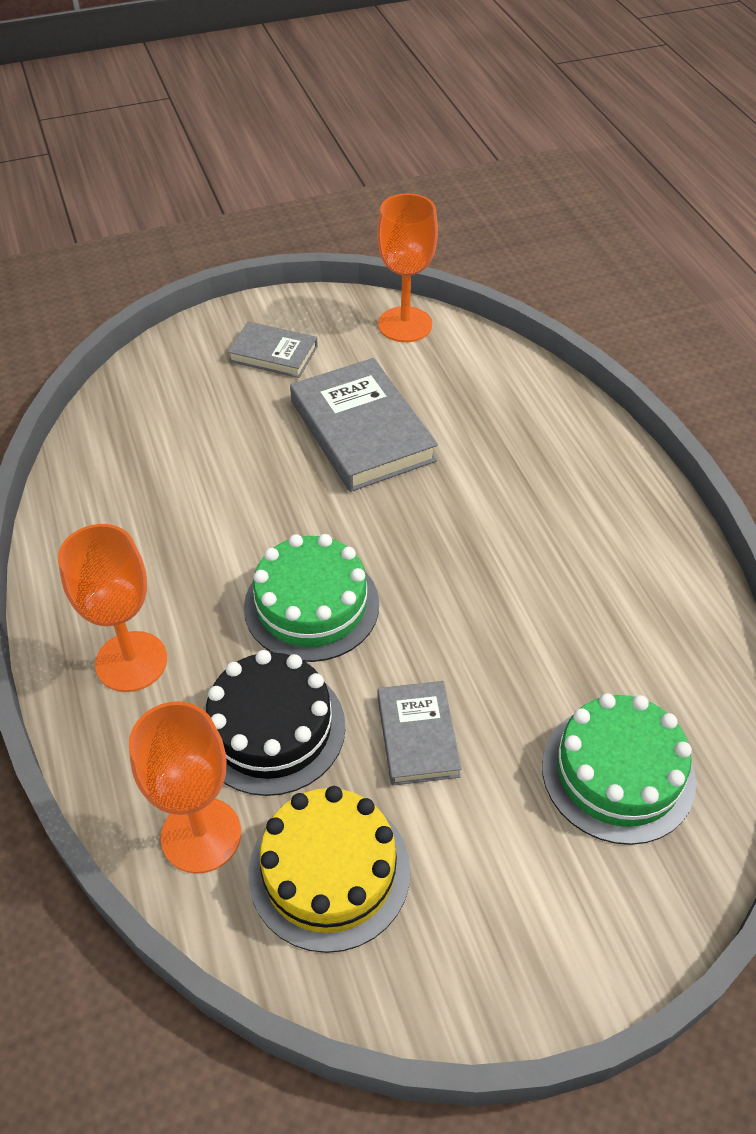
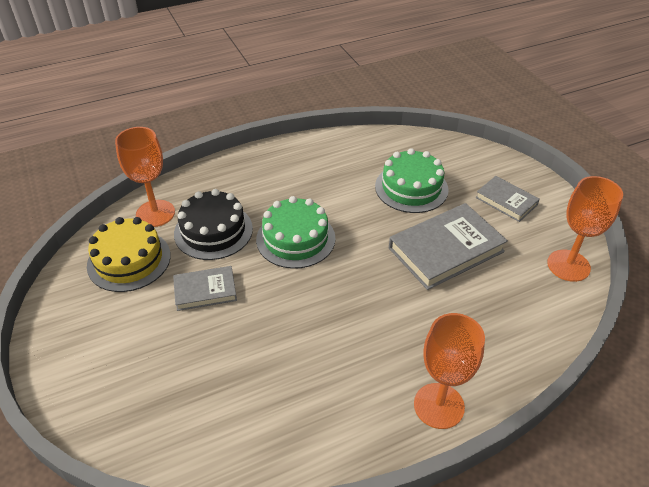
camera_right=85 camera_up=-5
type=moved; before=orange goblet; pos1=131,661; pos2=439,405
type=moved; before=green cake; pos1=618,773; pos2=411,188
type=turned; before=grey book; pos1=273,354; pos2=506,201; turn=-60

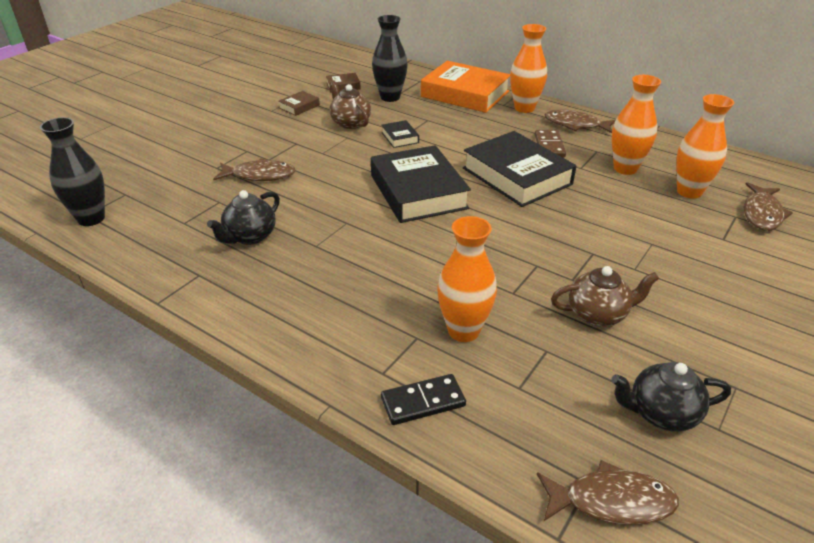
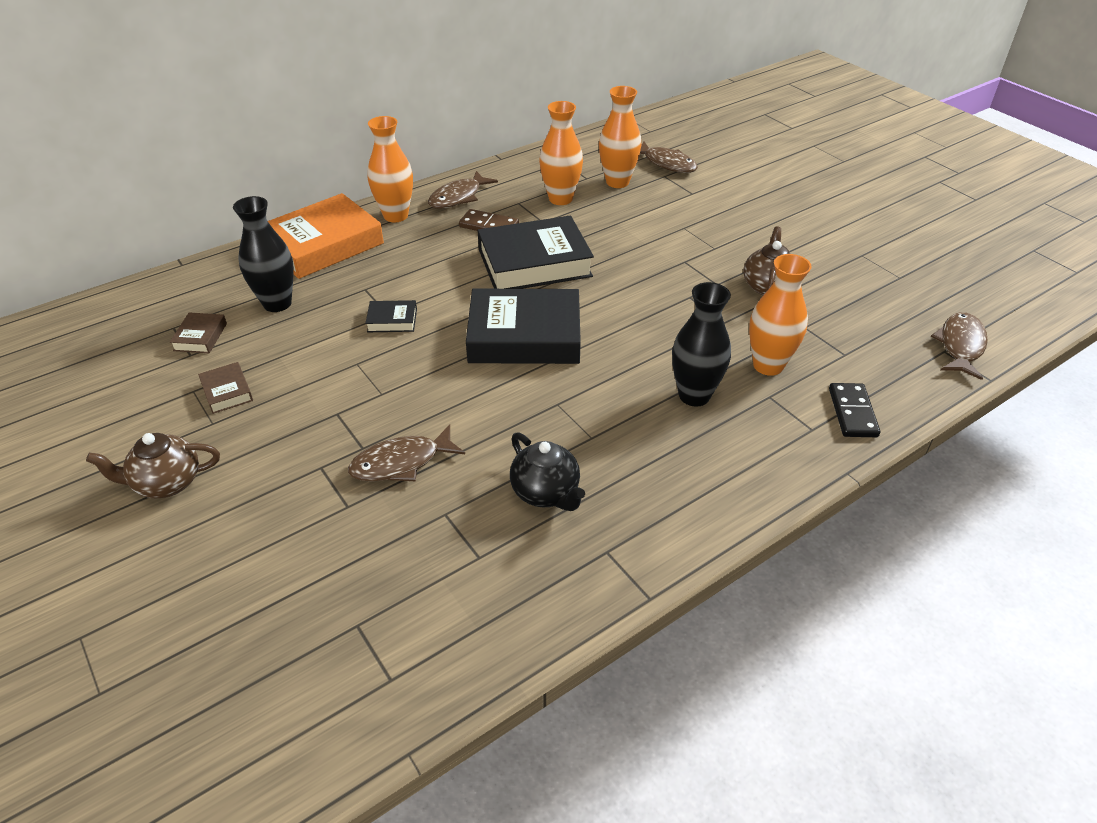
camera_right=-70 camera_up=5
type=removed; before=black teapot; pos1=661,413
type=moved; before=black vase; pos1=91,218; pos2=694,395
type=moved; before=brown teapot; pos1=350,123; pos2=166,483
type=turned; before=brown fish; pos1=259,175; pos2=401,463; turn=-135

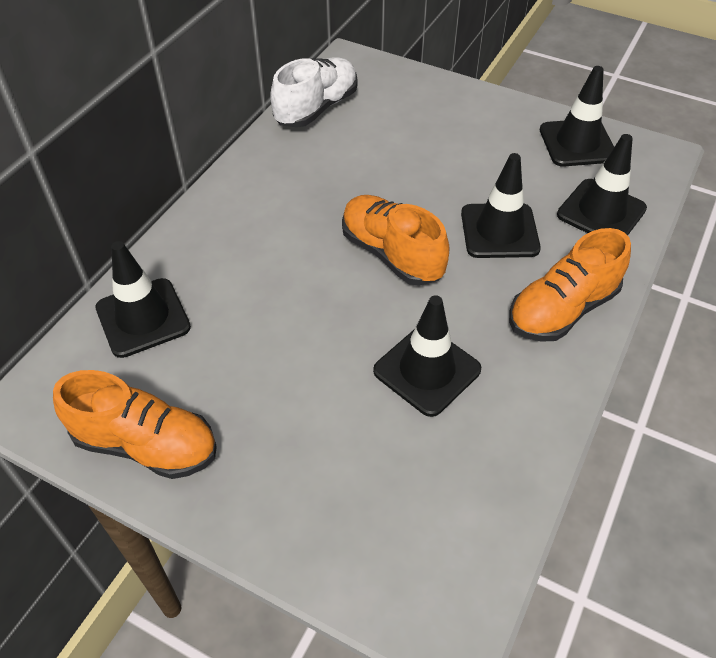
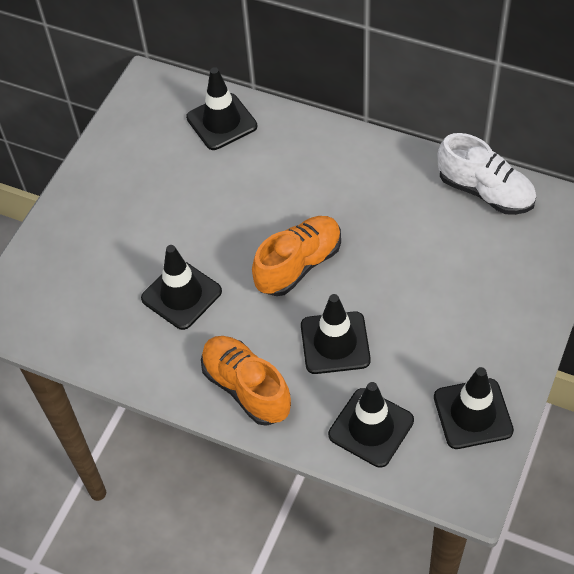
camera_right=90 camera_up=5
type=removed; before=orange shoe; pos1=146,444

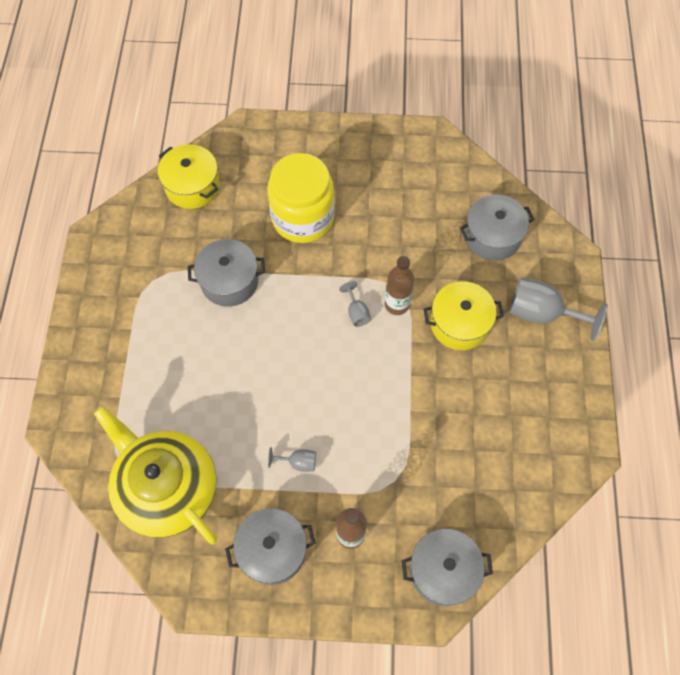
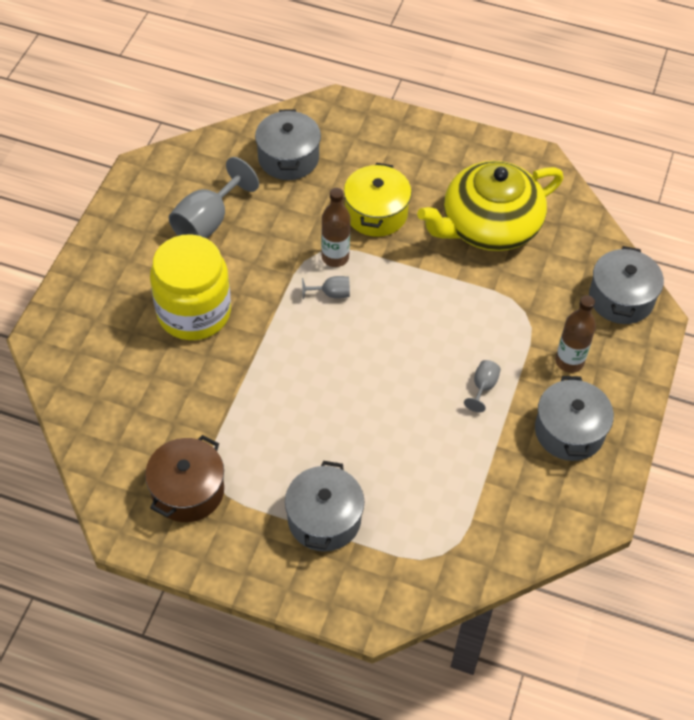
camera_right=-75 camera_up=-10
type=removed; before=yellow pot; pos1=192,186
type=added; after=brown pot; pos2=188,491
type=moved; before=yellow teapot; pos1=166,487; pos2=489,225
type=moved; before=grey pot; pos1=229,281; pos2=324,519
type=moved; before=grey goblet; pos1=541,313; pos2=208,221

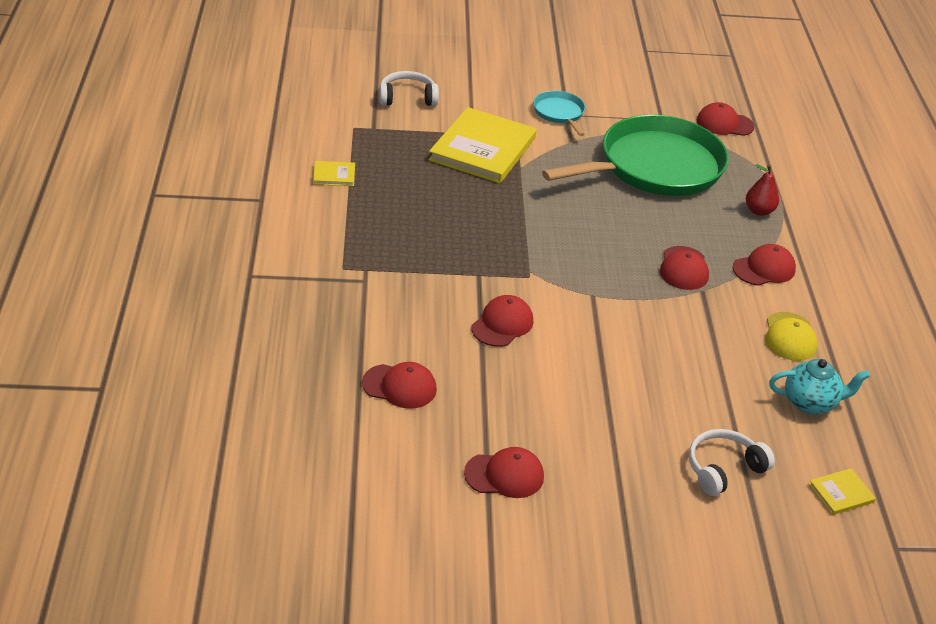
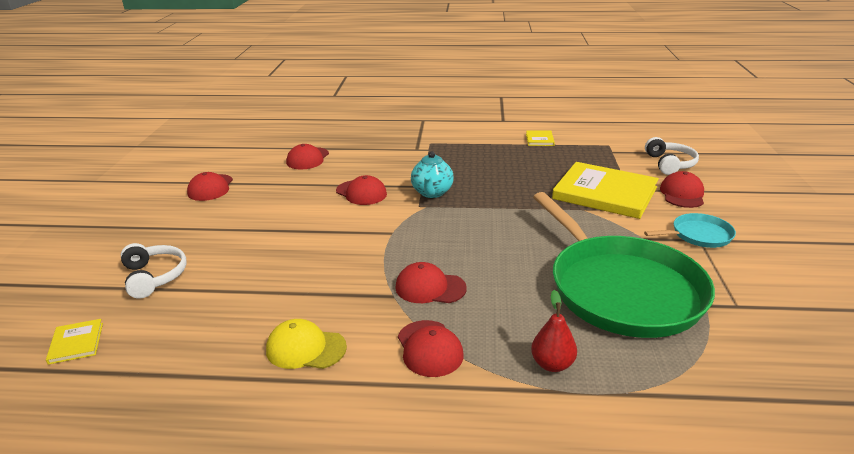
camera_right=100 camera_up=-10
type=moved; before=red cap; pos1=724,124; pos2=682,194
type=moved; before=turquoise teapot; pos1=810,403; pos2=432,193

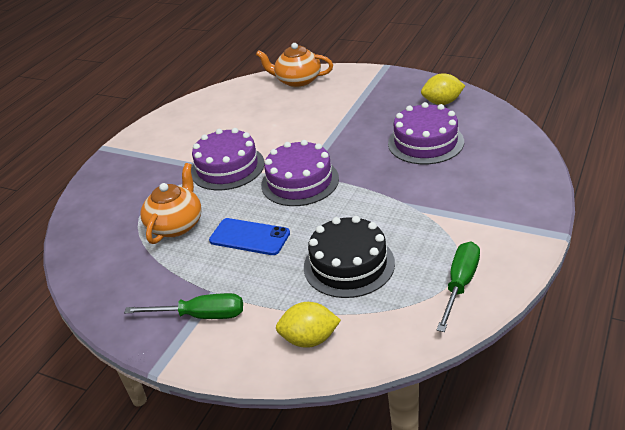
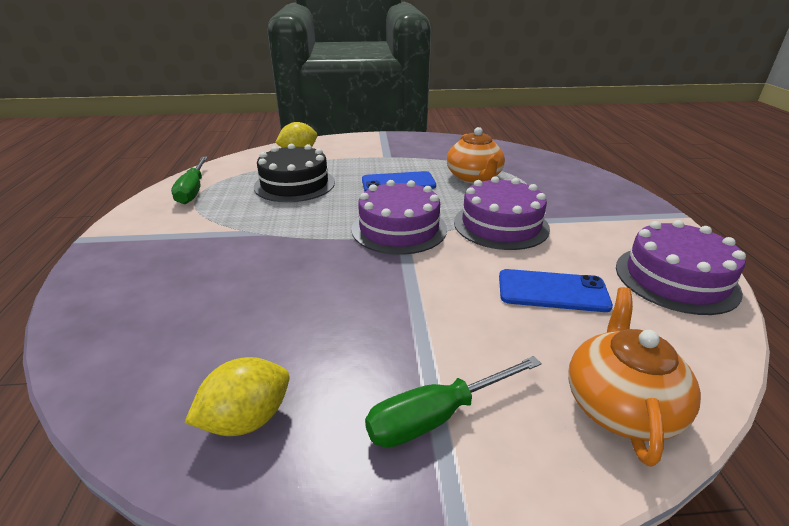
camera_right=145 camera_up=-5
type=added; after=blue phone; pos2=552,291
type=moved; before=green screwdriver; pos1=201,315; pos2=436,417
type=moved; before=purple cake; pos1=425,142; pos2=675,278
type=turned; before=orange teapot; pos1=297,81; pos2=620,405; turn=-60

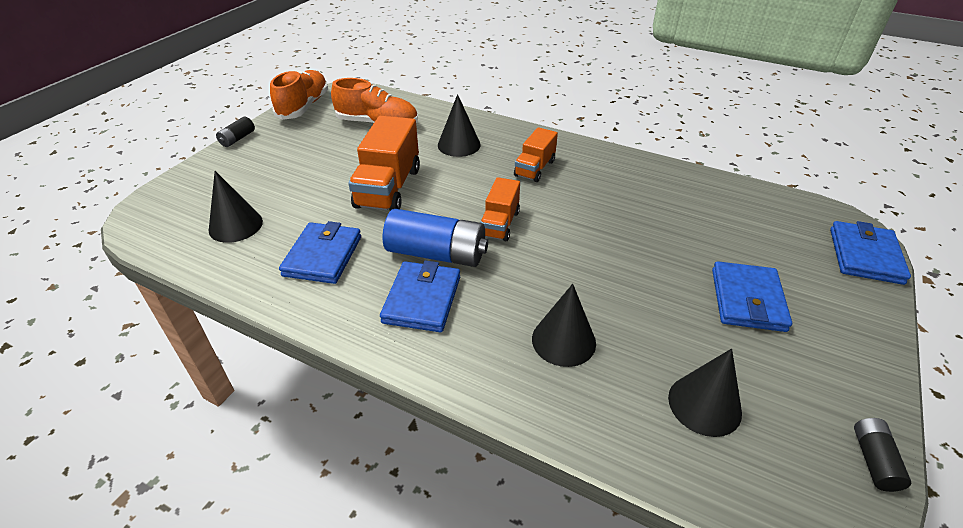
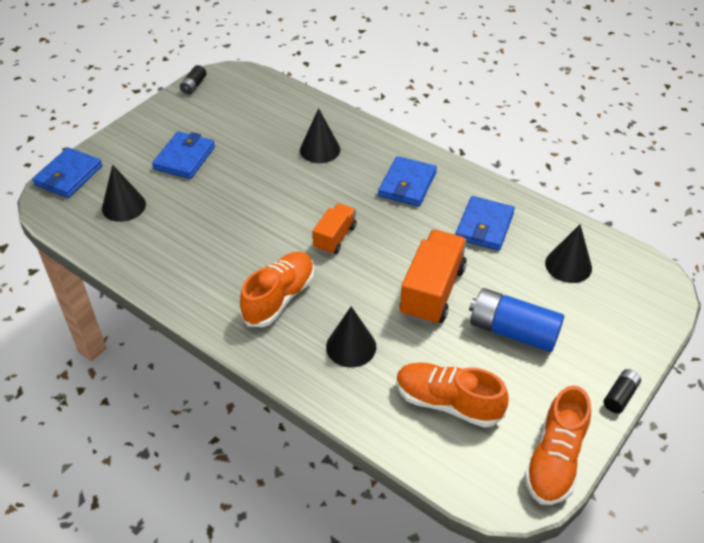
camera_right=-170 camera_up=5
type=moved; before=blue battery; pos1=436,254; pos2=513,331
type=moved; before=black cone; pos1=704,404; pos2=124,206
type=replaced; before=orange truck; after=orange shoe; pos1=534,168; pos2=279,298

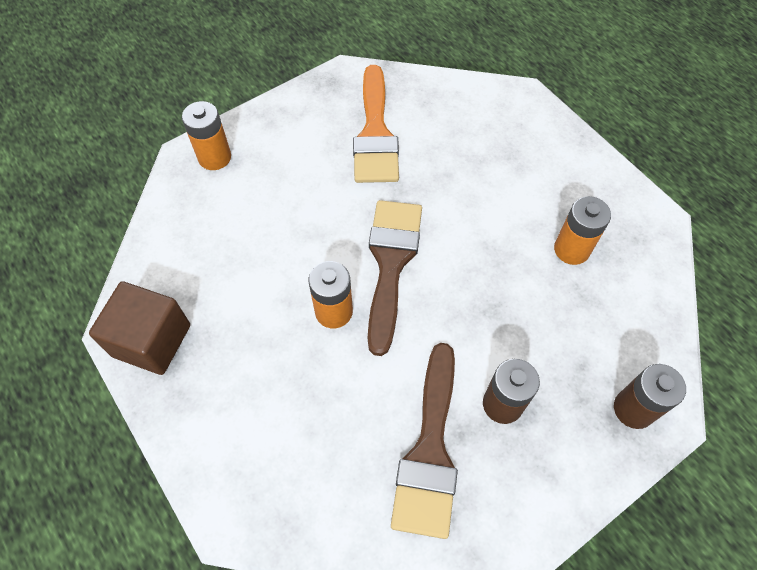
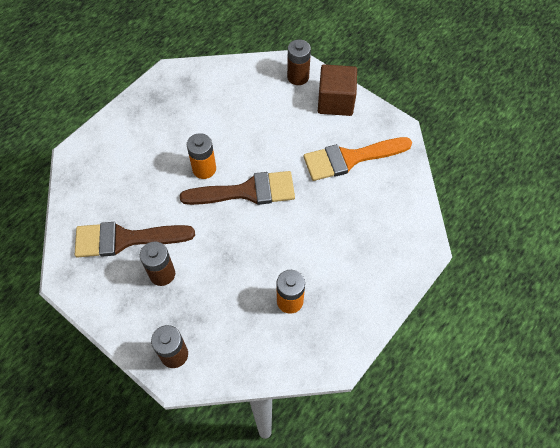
camera_right=75 camera_up=0
type=moved; before=brown cube; pos1=152,340; pos2=335,101
type=recoloured; before=orange battery; after=brown battery; pos1=214,157; pos2=298,77

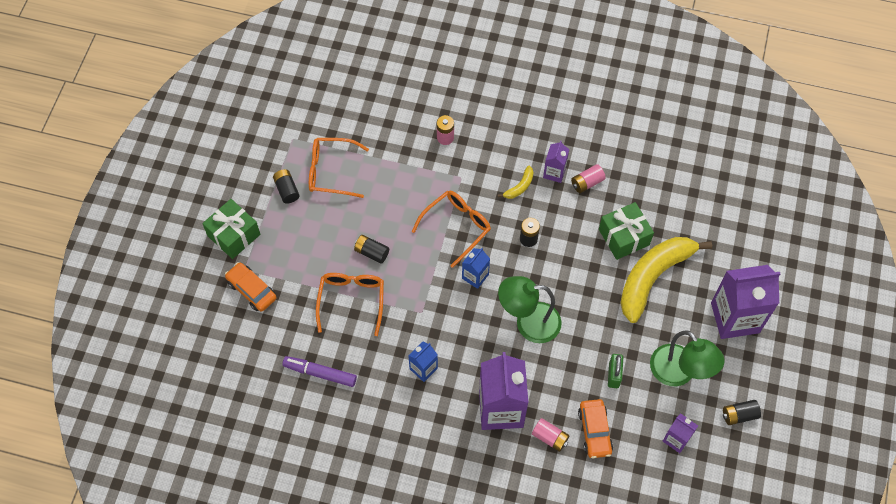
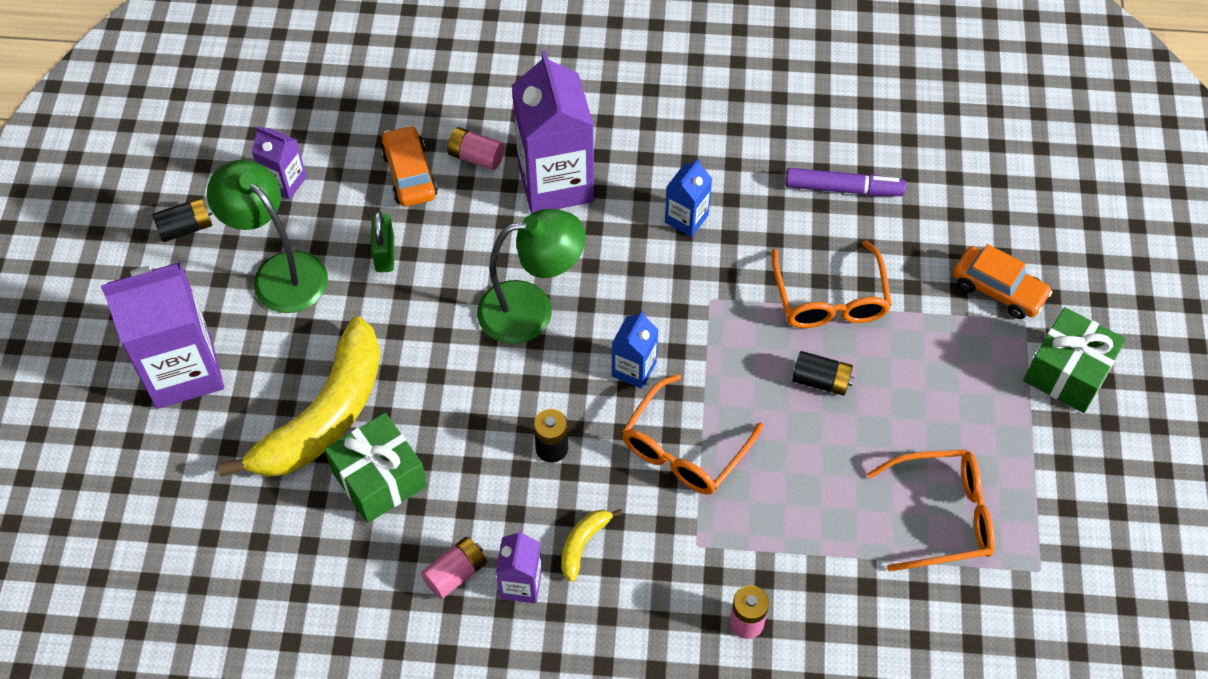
camera_right=170 camera_up=-5
type=removed; before=black battery; pos1=287,190

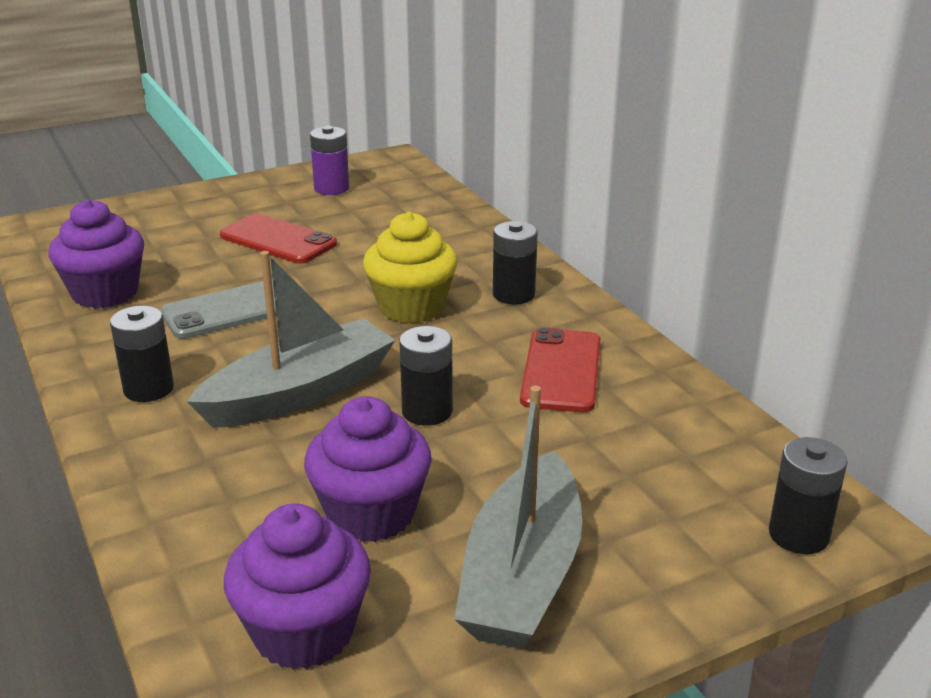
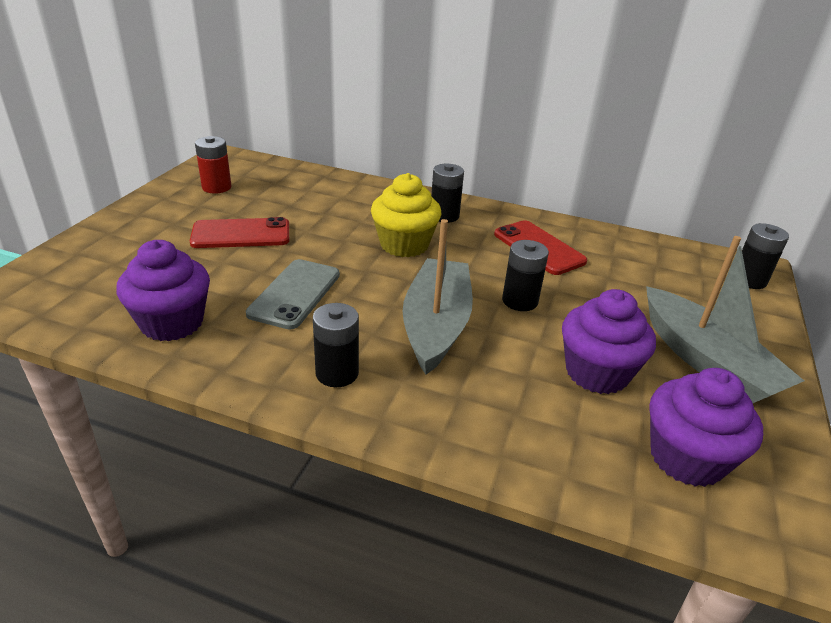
camera_right=-45 camera_up=5
type=recoloured; before=purple battery; after=red battery; pos1=331,188; pos2=216,187

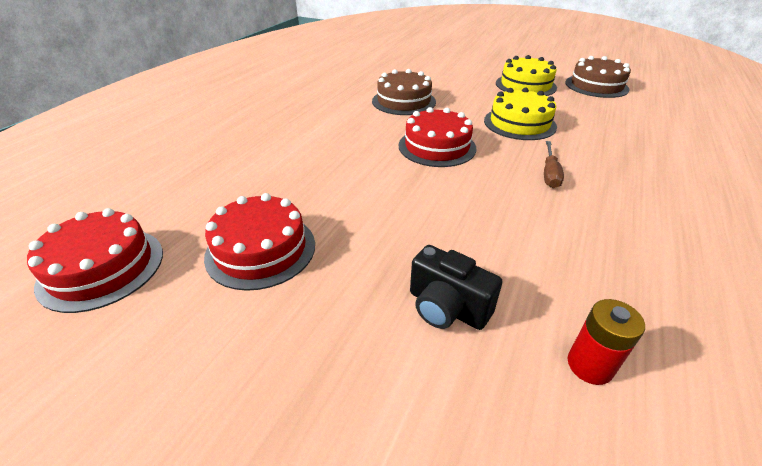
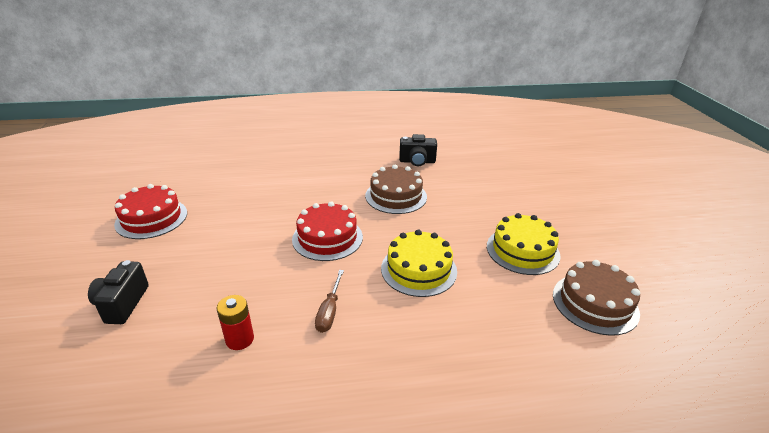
camera_right=55 camera_up=-5
type=removed; before=red cake; pos1=102,268
type=added; after=black camera; pos2=417,161
type=moved; before=red battery; pos1=589,365; pos2=240,339
type=turned; before=brown screwdriver; pos1=549,174; pos2=329,311; turn=-60

